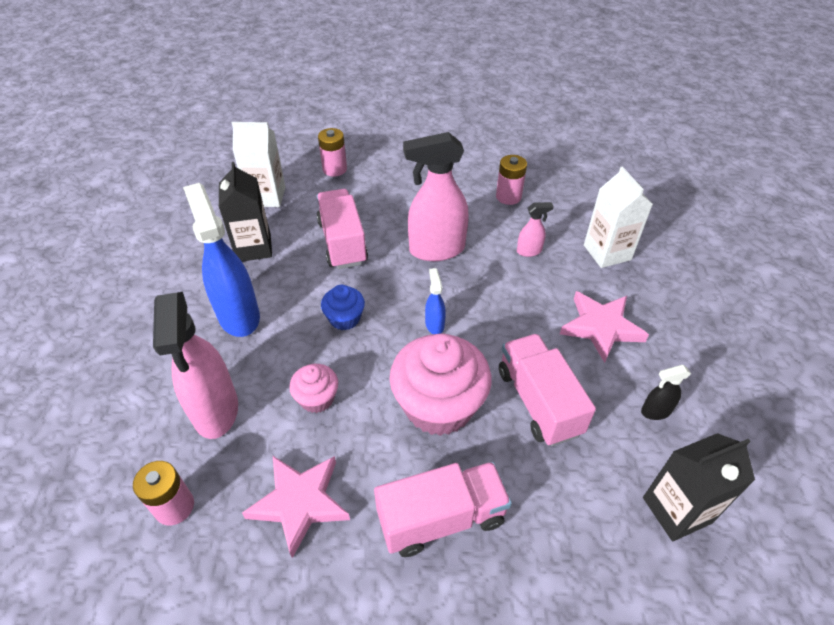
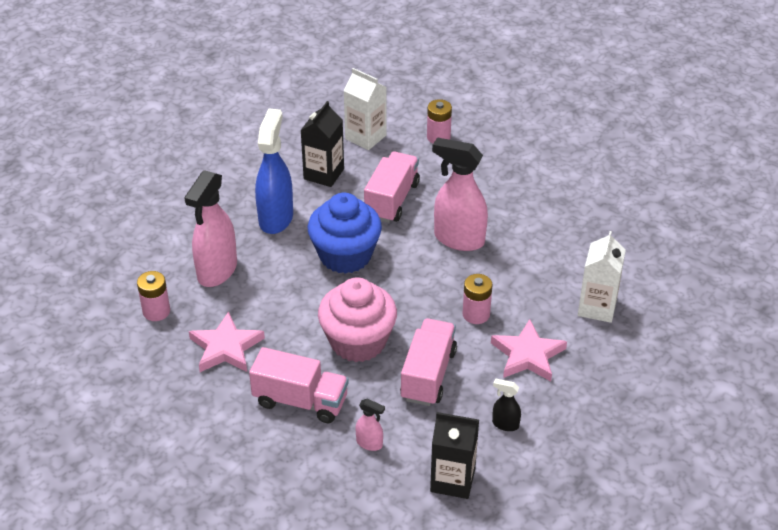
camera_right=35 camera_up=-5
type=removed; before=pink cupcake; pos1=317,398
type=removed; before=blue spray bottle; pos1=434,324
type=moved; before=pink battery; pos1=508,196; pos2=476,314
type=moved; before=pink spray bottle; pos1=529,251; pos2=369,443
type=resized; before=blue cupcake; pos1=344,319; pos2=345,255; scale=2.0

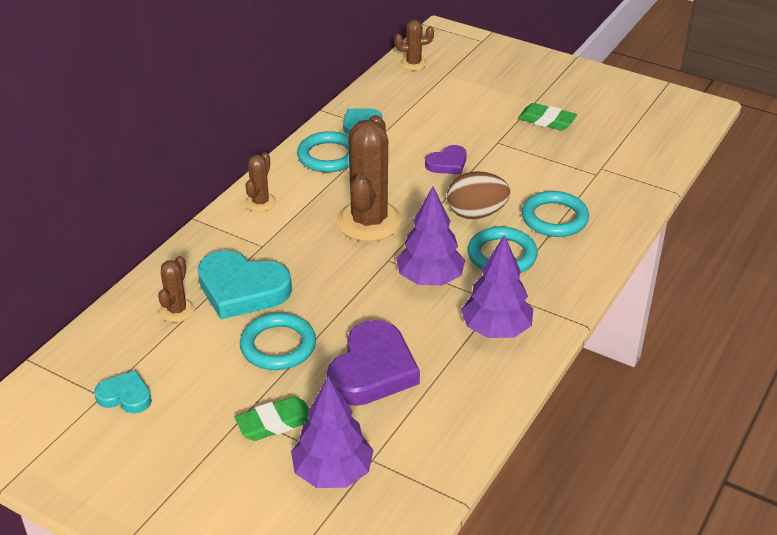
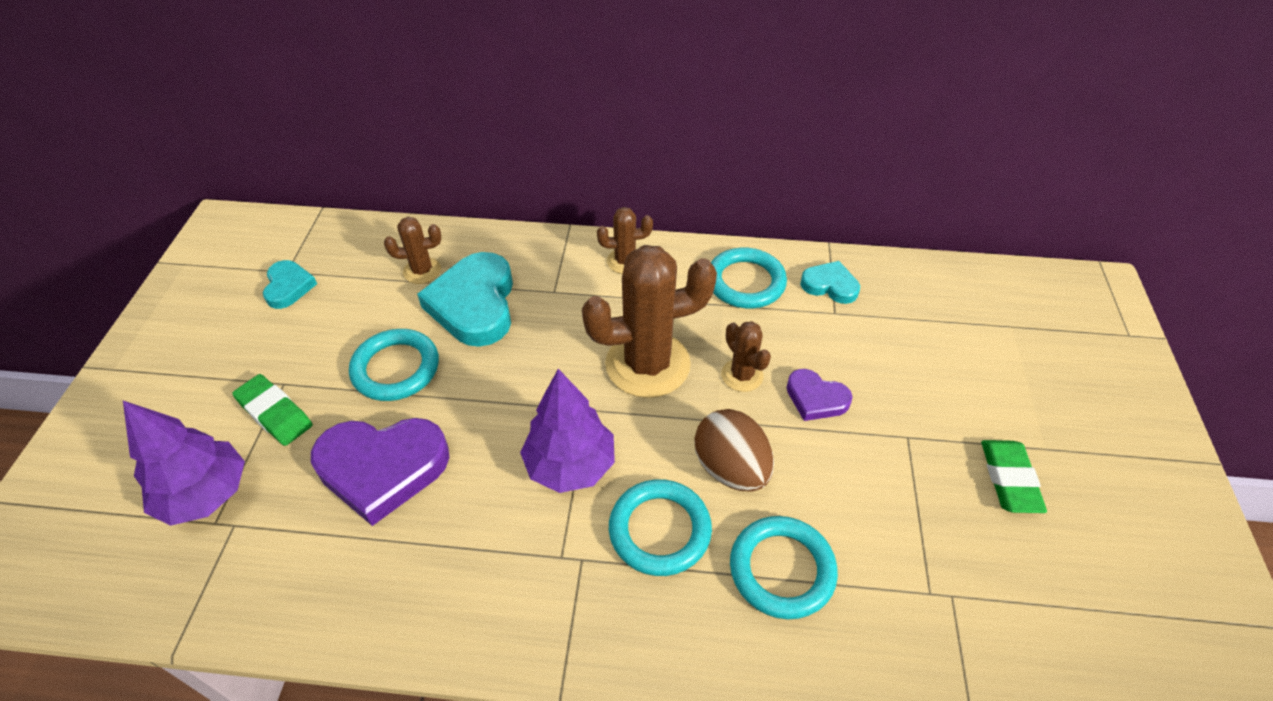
camera_right=65 camera_up=10
type=removed; before=purple tree; pos1=496,330
type=moved; before=brown cactus; pos1=413,63; pos2=742,375

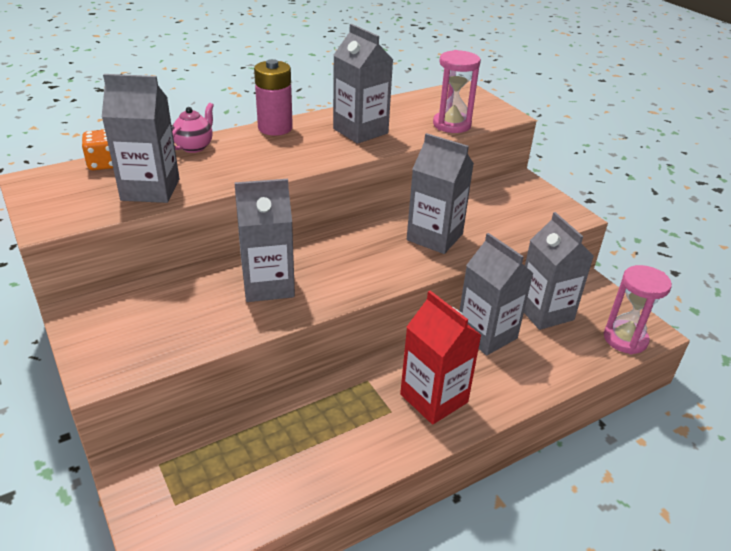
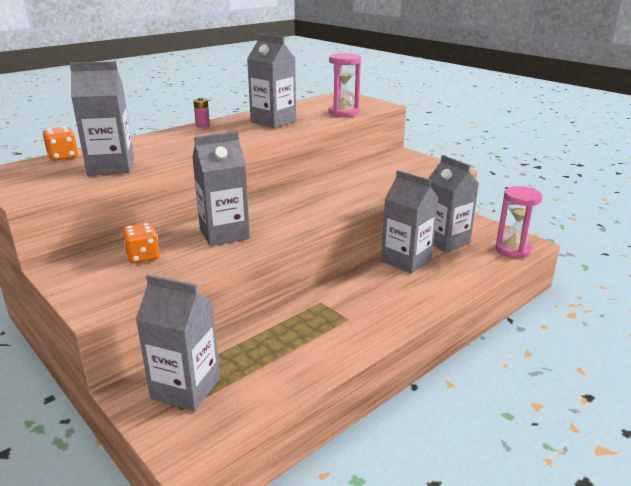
camera_right=-10 camera_up=-10
type=removed; before=pink teapot; pos1=194,147
type=removed; before=red carton; pos1=434,398
type=added; after=orange dice; pos2=143,256
type=moved; before=grey carton; pos1=434,237; pos2=185,388
type=resized; before=pink battery; pos1=275,128; pos2=202,125; scale=0.49

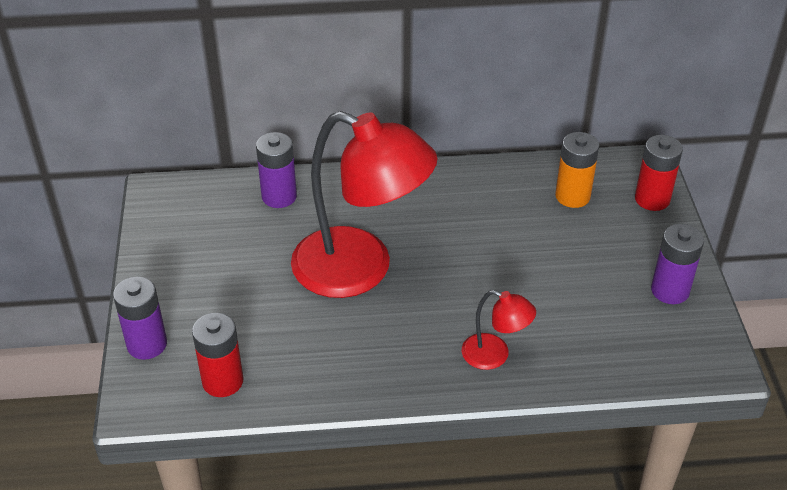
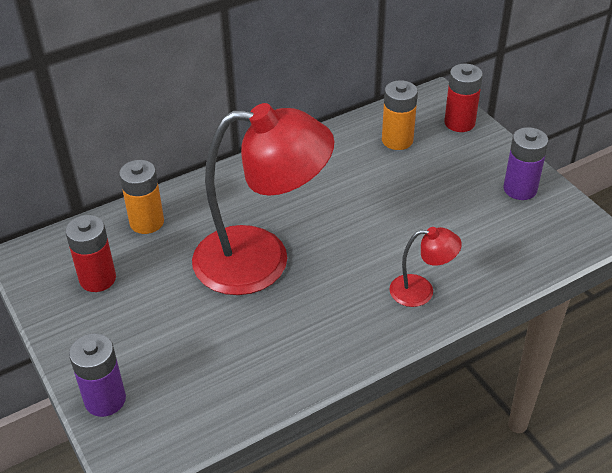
camera_right=-25 camera_up=0
type=moved; before=red battery; pos1=222,381; pos2=97,279
type=recoloured; before=purple battery; after=orange battery; pos1=279,196; pos2=147,222

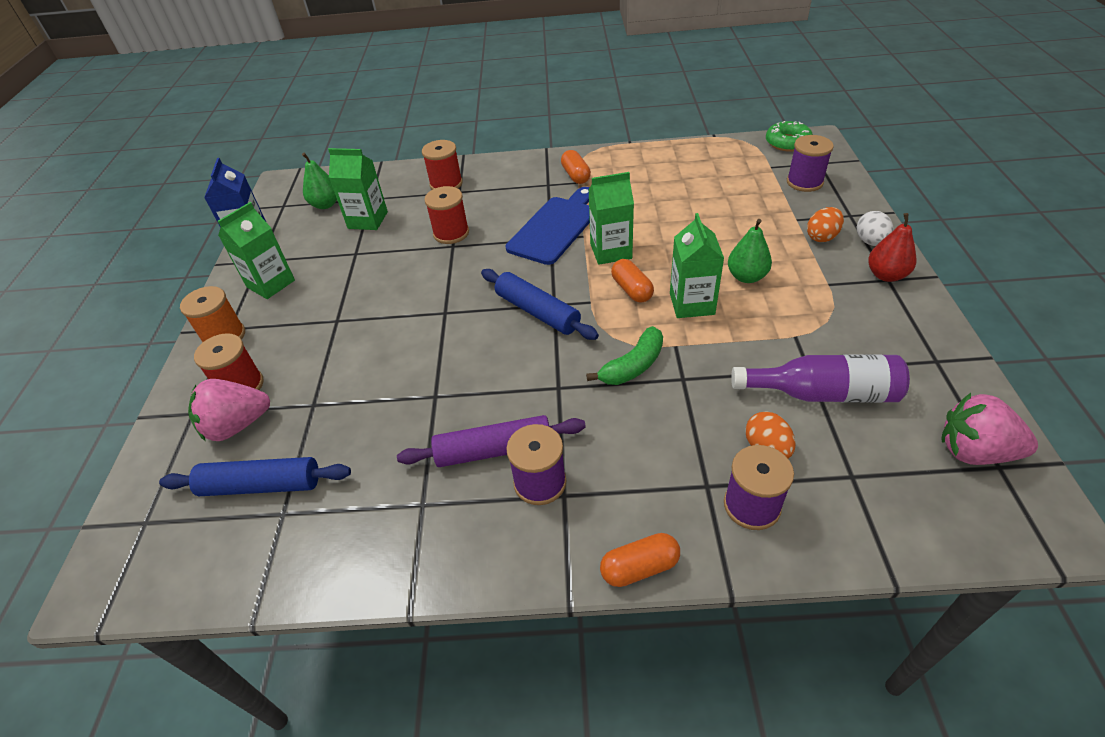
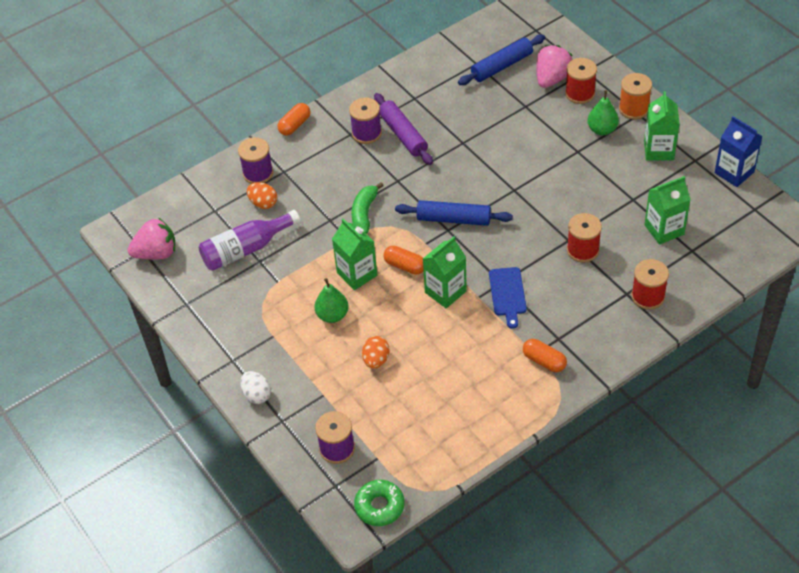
camera_right=145 camera_up=5
type=removed; before=red pear; pos1=886,275
type=moved; before=green pear; pos1=325,205; pos2=602,129
type=moved; before=orange egg; pos1=822,237; pos2=376,360
type=turned; before=purple rolling pin; pos1=494,450; pos2=403,134; turn=-75
type=resized; before=blue cutting board; pos1=555,227; pos2=507,294; scale=0.64

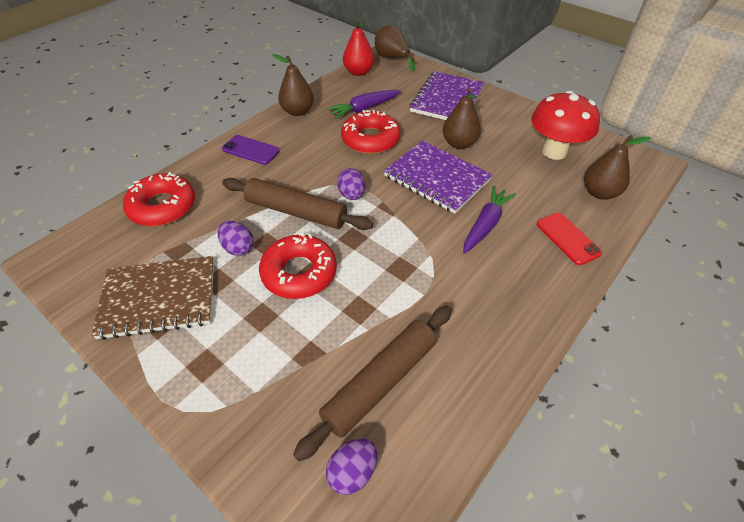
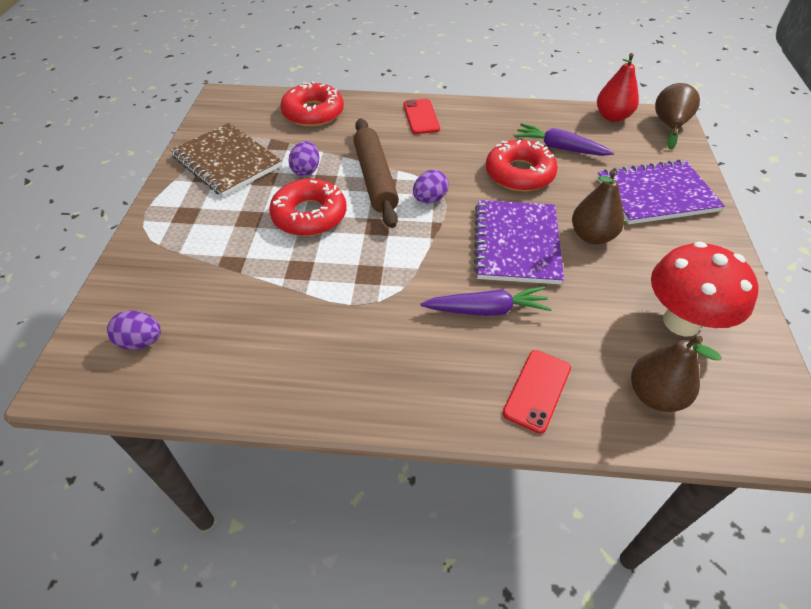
camera_right=55 camera_up=0
type=removed; before=brown pear; pos1=297,111
type=removed; before=brown rolling pin; pos1=380,382
type=recoloured; before=purple phone; after=red phone; pos1=251,150; pos2=421,117

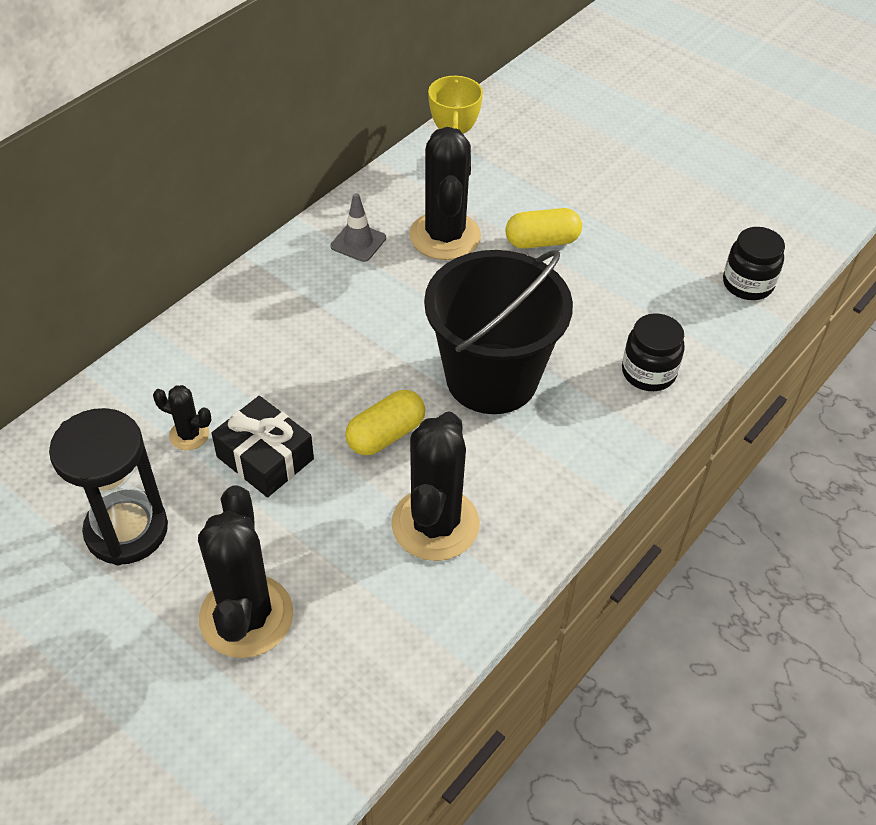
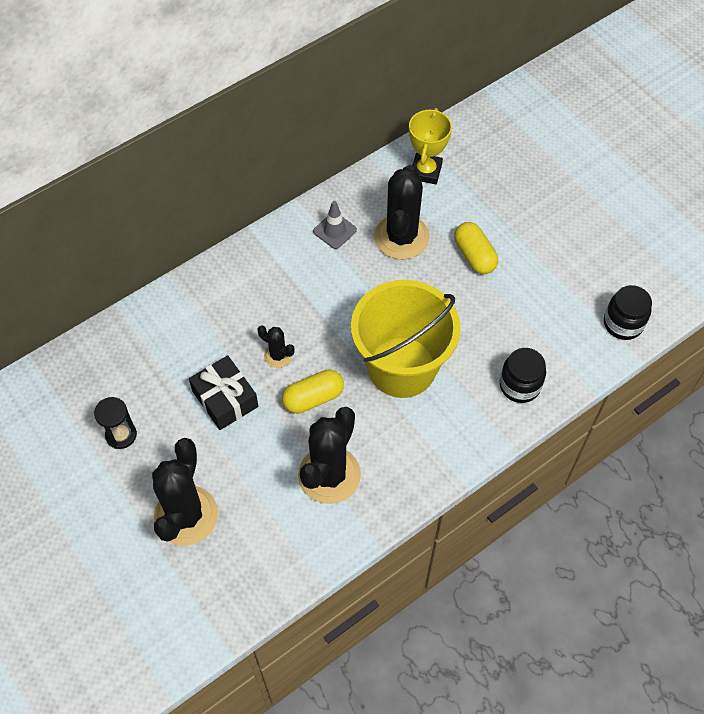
camera_right=15 camera_up=10
type=moved; before=black cactus; pos1=189,435; pos2=278,356
type=recoloured; before=black bucket; after=yellow bucket; pos1=491,378; pos2=402,367
type=turned; before=yellow capsule; pos1=542,241; pos2=474,255; turn=60
type=resized; before=black hourglass; pos1=126,530; pos2=121,435; scale=0.55

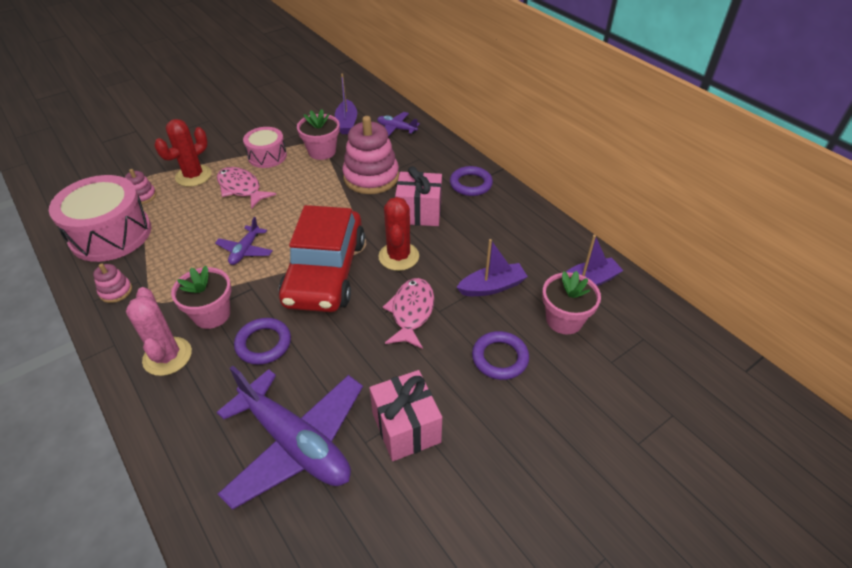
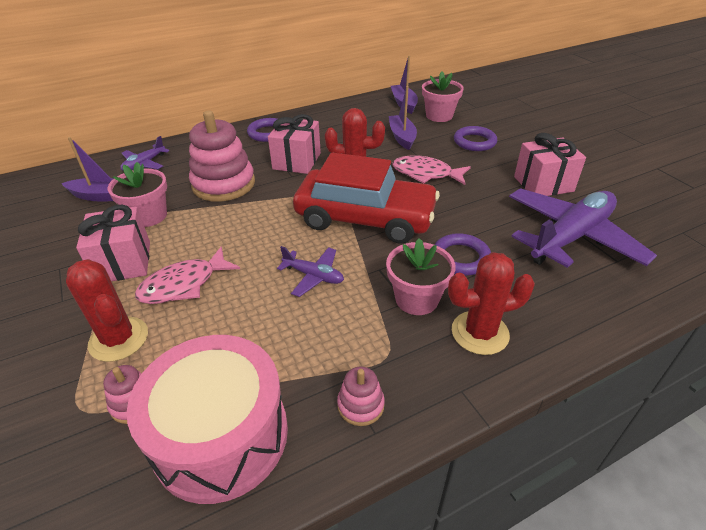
camera_right=-80 camera_up=-5
type=replaced; before=pink drum; after=pink gift; pos1=267,156; pos2=123,262
type=recoloured; before=pink cactus; after=red cactus; pos1=167,356; pos2=480,333

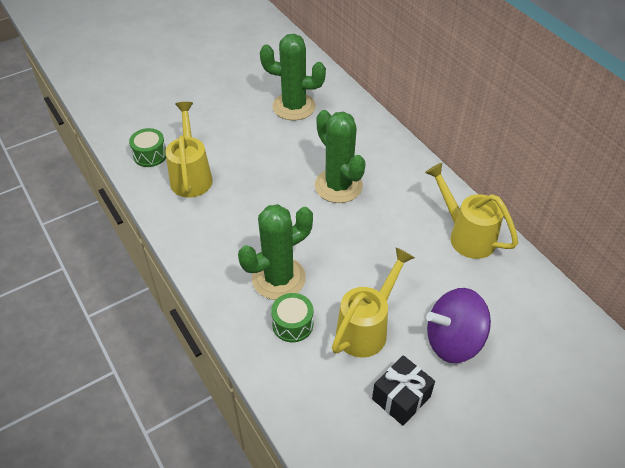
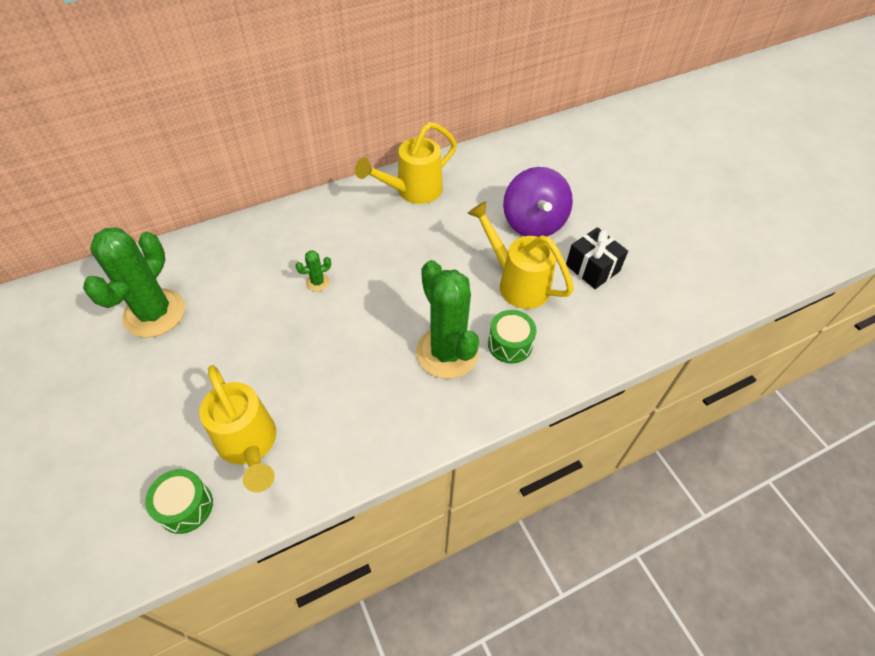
camera_right=-85 camera_up=5
type=turned; before=yellow watering can; pos1=191,175; pos2=250,446; turn=-120
type=resized; before=green cactus; pos1=338,186; pos2=317,282; scale=0.41

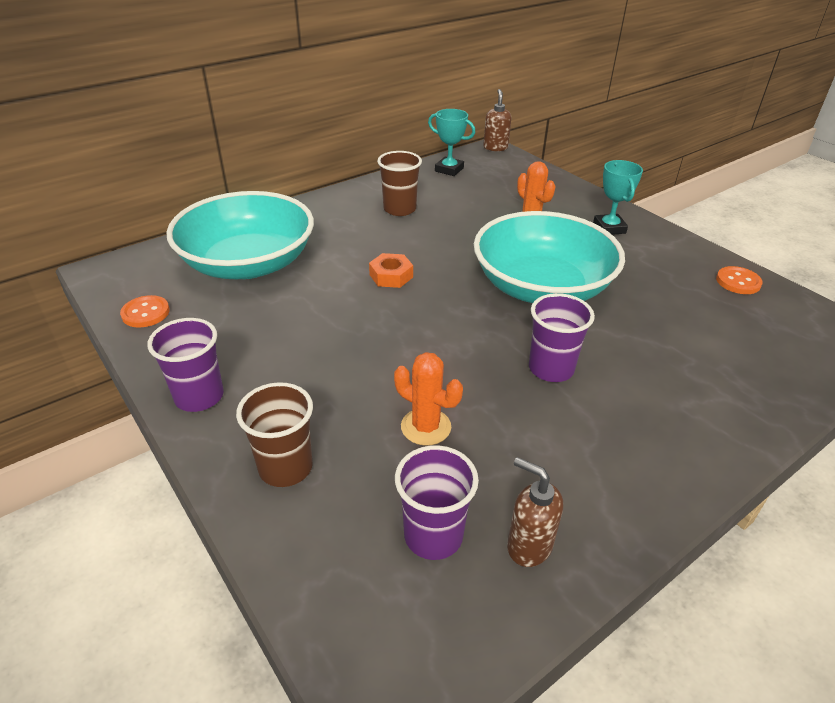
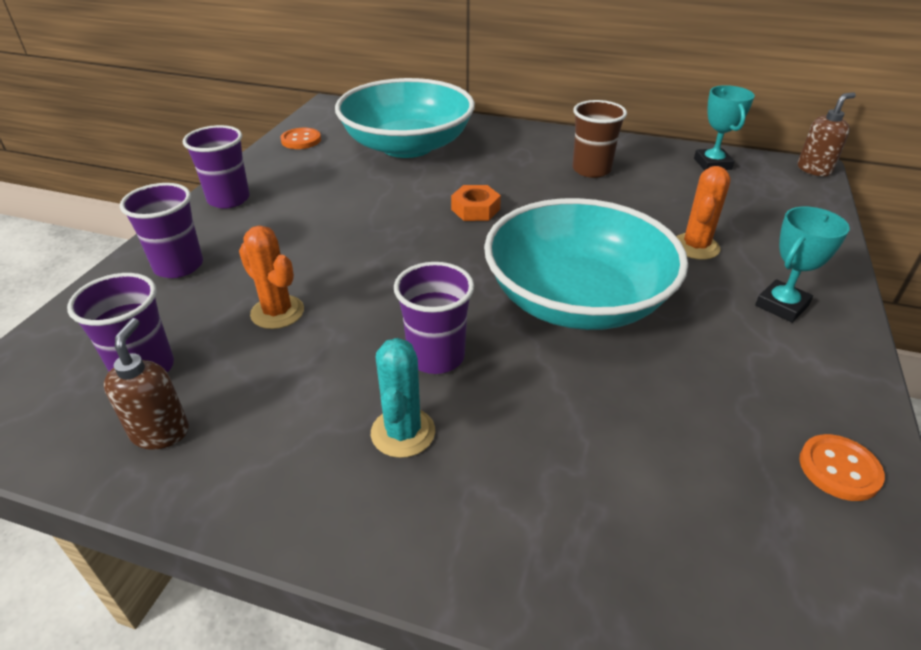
camera_right=55 camera_up=0
type=added; after=turquoise cactus; pos2=403,432
type=recoloured; before=brown cup; after=purple cup; pos1=285,467; pos2=178,266
type=turned; before=orange cactus; pos1=426,427; pos2=277,312; turn=-45

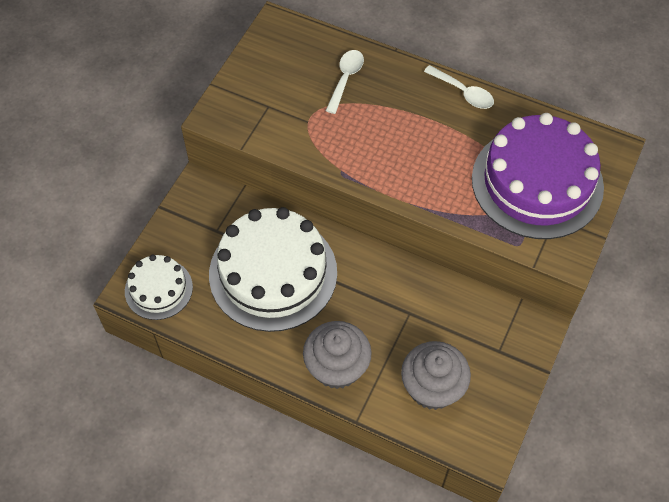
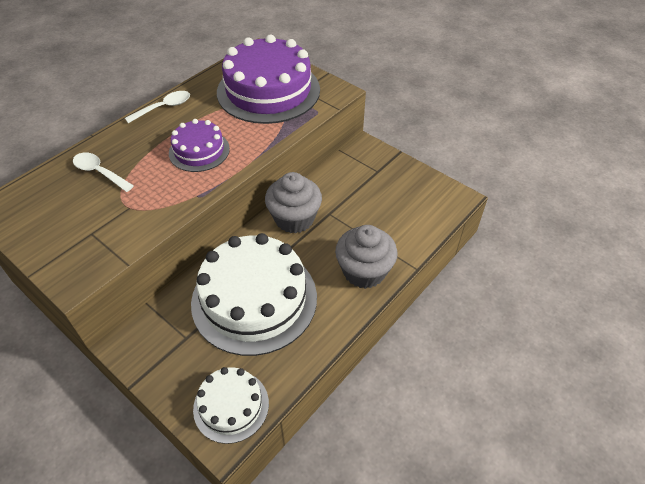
camera_right=-75 camera_up=-10
type=added; after=purple cake; pos2=199,151
type=moved; before=grey cupcake; pos1=432,387; pos2=294,218

